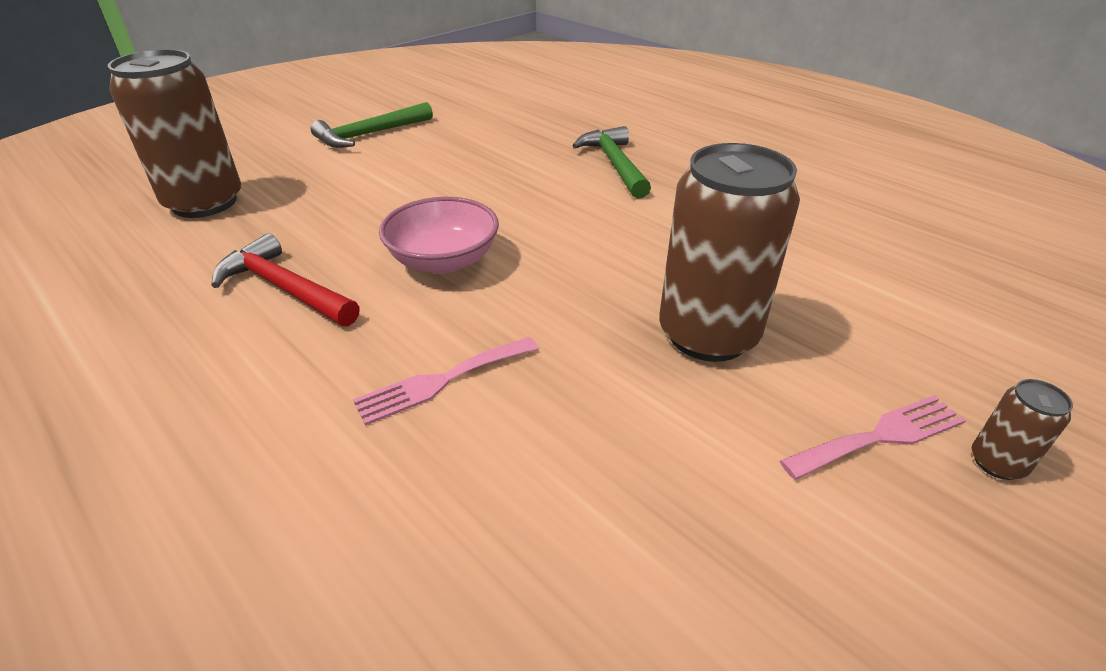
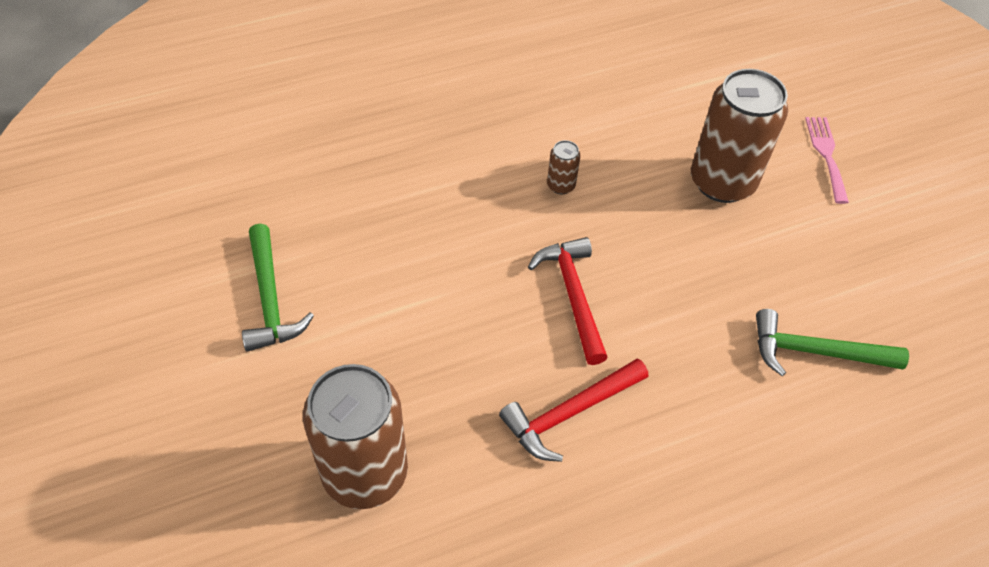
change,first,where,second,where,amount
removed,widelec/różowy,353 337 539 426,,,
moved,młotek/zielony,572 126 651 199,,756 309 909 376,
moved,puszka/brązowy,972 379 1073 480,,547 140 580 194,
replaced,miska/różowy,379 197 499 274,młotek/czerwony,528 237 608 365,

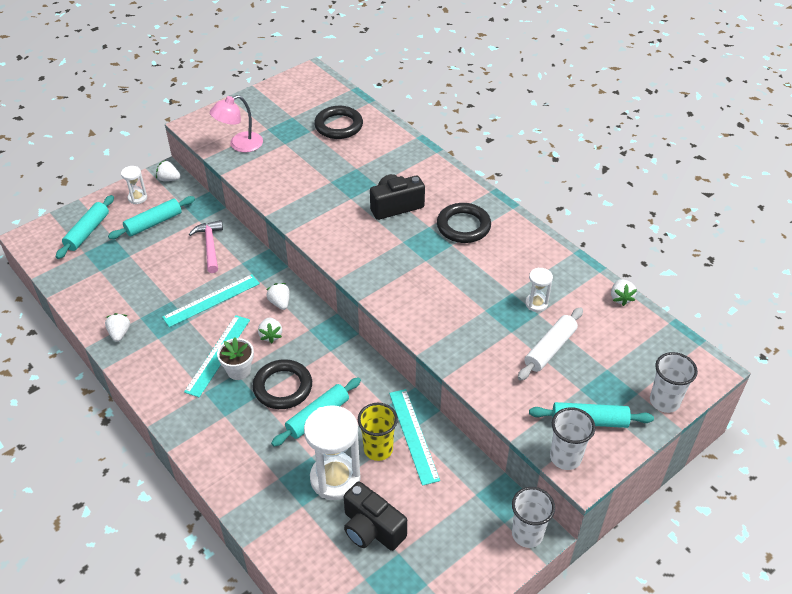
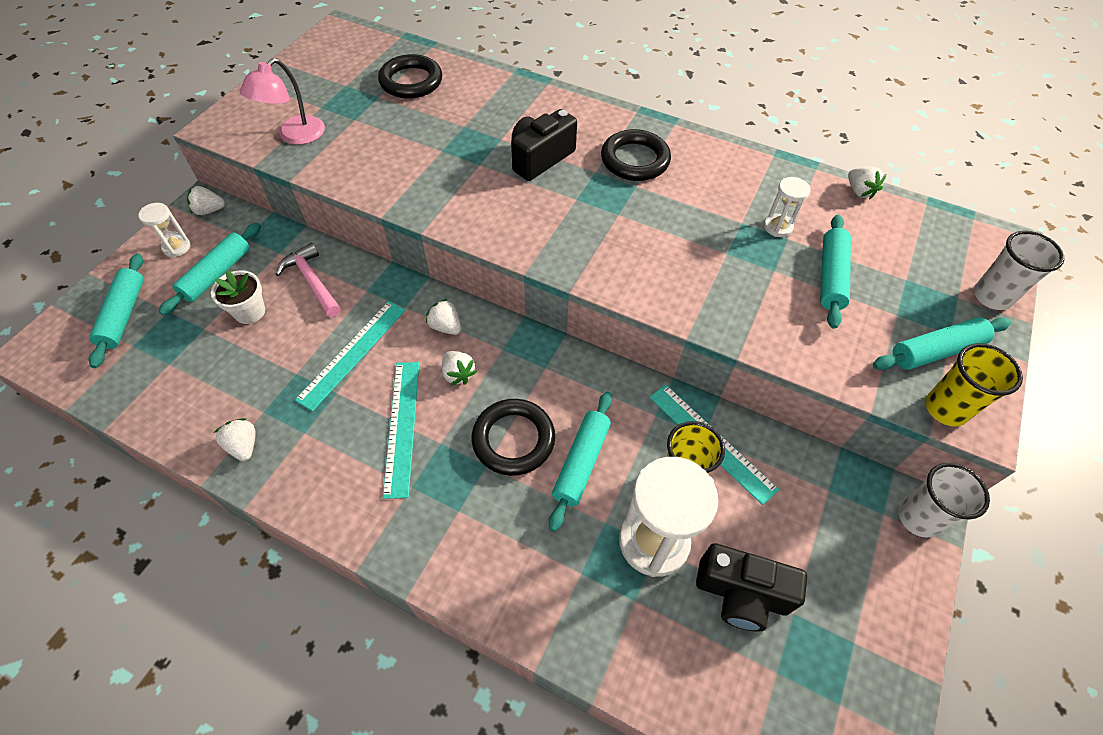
change,first,where,second,where,amount
moved,doniczka/biały,217 337 254 380,,211 270 265 324,
recoloured,wałek do ciasta/biały,518 307 583 381,wałek do ciasta/turkusowy,820 215 851 329,
recoloured,szklanka/biały,550 407 595 470,szklanka/żółty,925 343 1023 427,

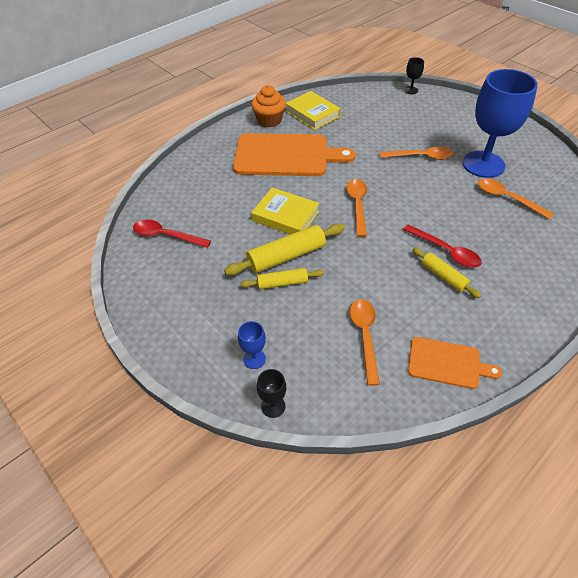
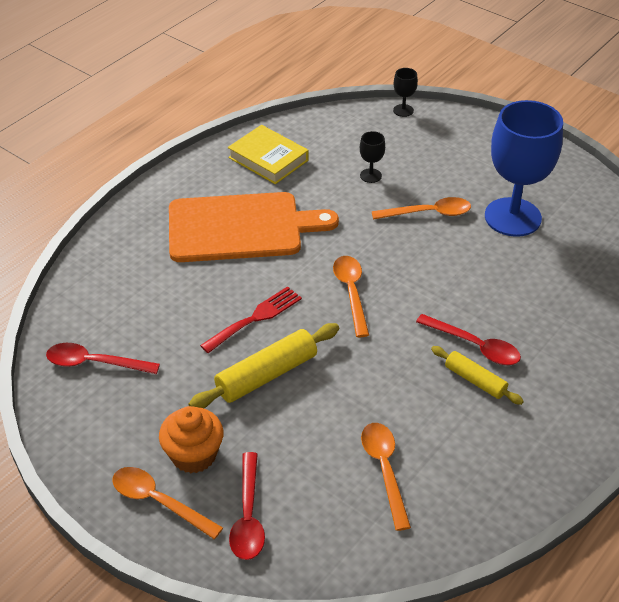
change,first,where,second,where,amount
removed,wałek do ciasta/żółty,240 268 324 289,,,
removed,deska do krojenia/pomarańczowy,408 337 502 389,,,
moved,muffinka/pomarańczowy,251 85 286 128,,159 406 224 473,
moved,kielich/czarny,257 369 287 418,,360 131 385 183,
moved,łyżka/pomarańczowy,478 178 553 219,,112 467 223 539,
replaced,kielich/niebieski,238 321 266 369,łyżka/czerwony,229 452 265 560,
replaced,książka/żółty,251 188 319 235,widelec/czerwony,200 286 302 353,

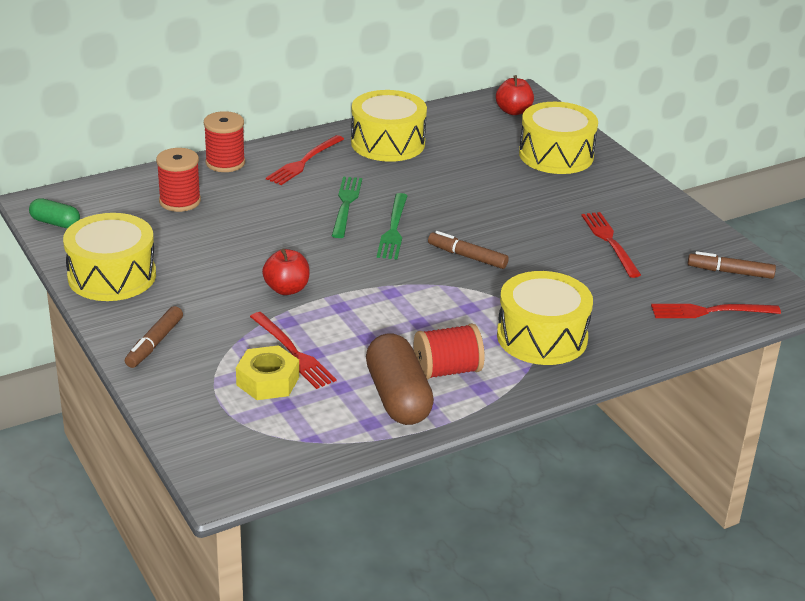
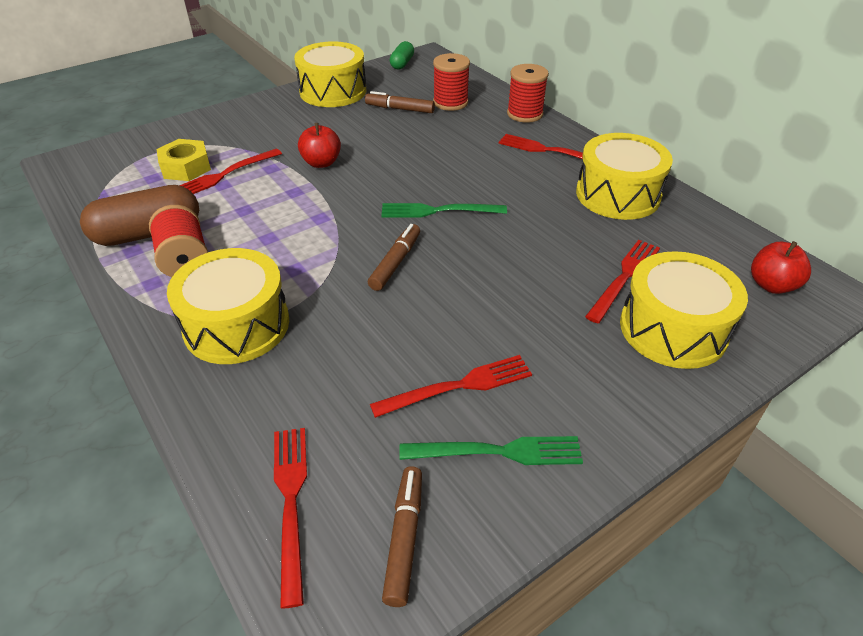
change,first,where,second,where,amount
added,,,widelec/czerwony,585 240 660 323,
moved,flamaster/brązowy,125 306 183 368,,365 91 435 113,
moved,widelec/zielony,332 177 362 238,,399 436 583 465,

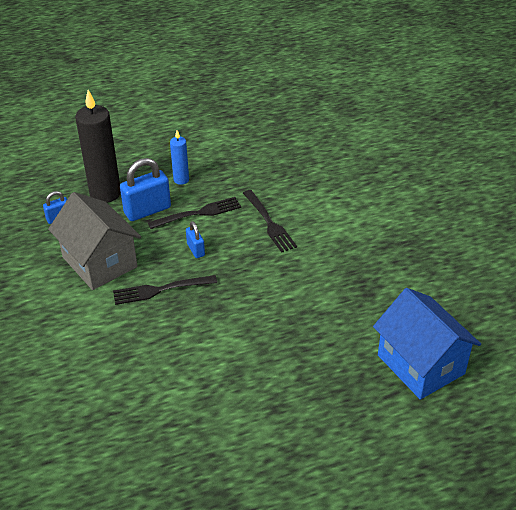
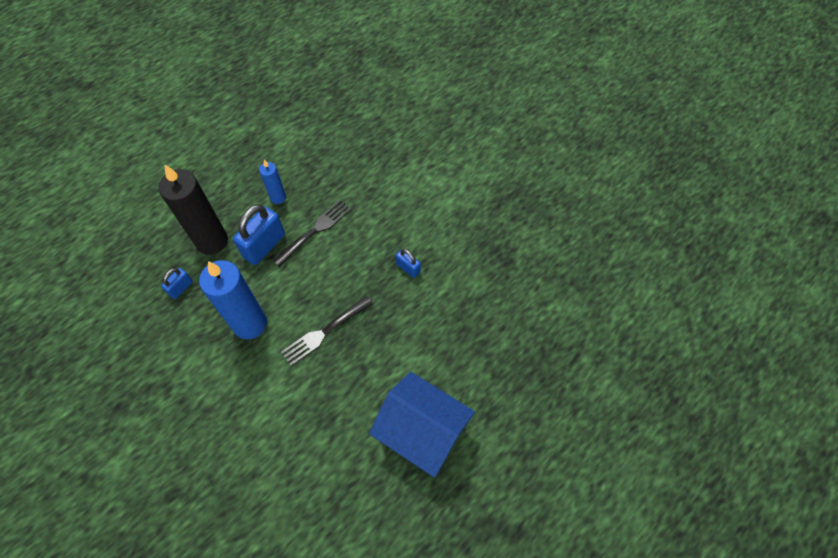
change,first,where,second,where,amount
removed,widelec/czarny,243 190 297 253,,,
moved,kłódka/niebieski,186 221 205 258,,396 249 421 278,
moved,domek/niebieski,373 288 481 400,,369 372 475 478,
replaced,domek/szary,48 192 141 290,świeca/niebieski,199 260 267 339,

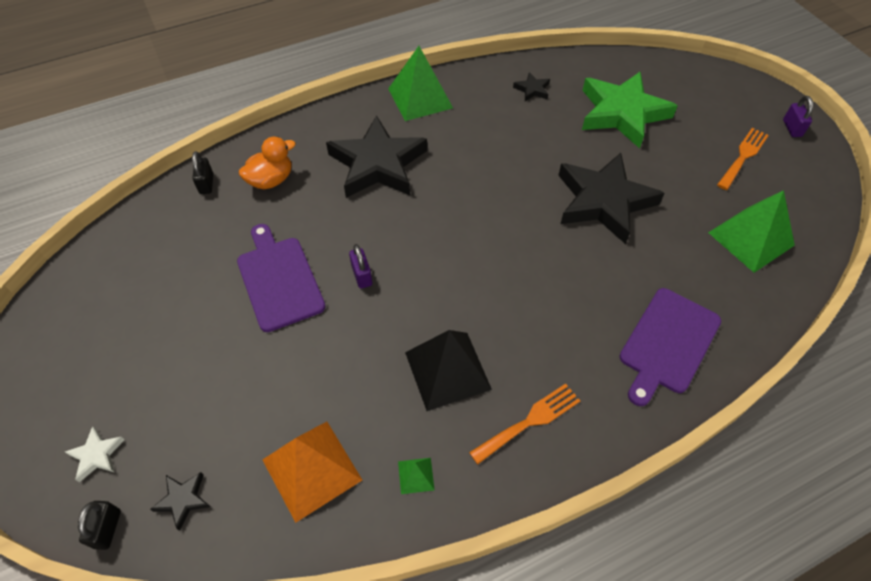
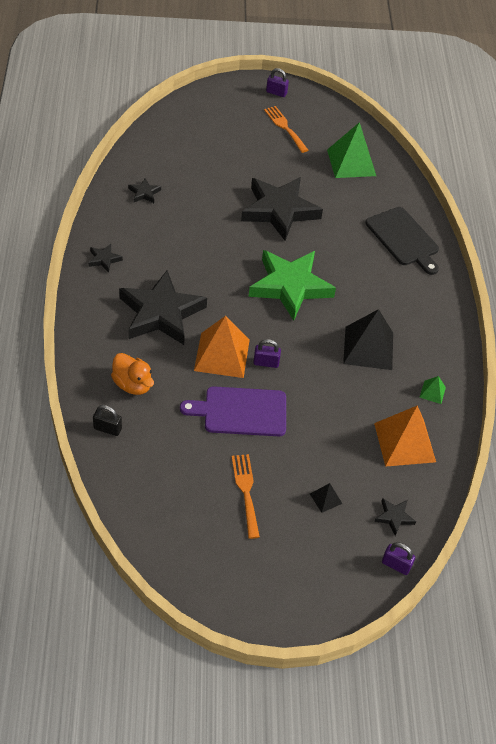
change,first,where,second,where,amount
removed,gwiazda/biały,65 426 124 482,,,
added,,,piramida/pomarańczowy,194 316 250 378,
added,,,piramida/czarny,310 483 342 513,
moved,widelec/pomarańczowy,469 384 580 464,,232 454 260 539,
moved,gwiazda/zielony,582 71 678 148,,249 250 336 320,
replaced,piramida/zielony,388 46 453 121,gwiazda/czarny,88 244 123 272,
recoloured,kłódka/czarny,78 501 121 550,kłódka/fioletowy,382 542 415 575,
recoloured,deska do krojenia/fioletowy,619 288 721 406,deska do krojenia/czarny,365 207 439 275,
turned,kaczka/pomarańczowy,239 137 296 189,,111 353 154 395,150 degrees clockwise

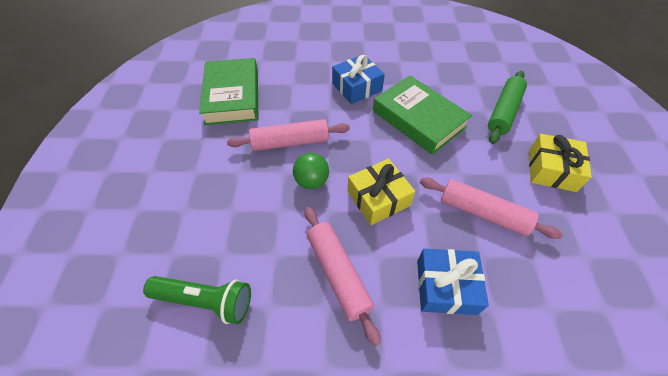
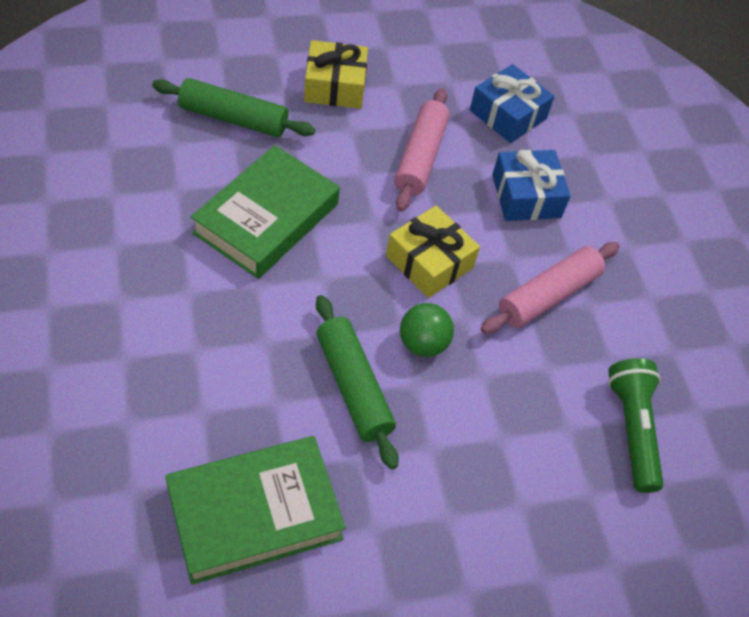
change,first,where,second,where,amount
moved,prezent/niebieski,332 54 385 104,,470 64 554 143,
recoloured,wałek do ciasta/różowy,227 119 350 151,wałek do ciasta/zielony,316 295 399 469,

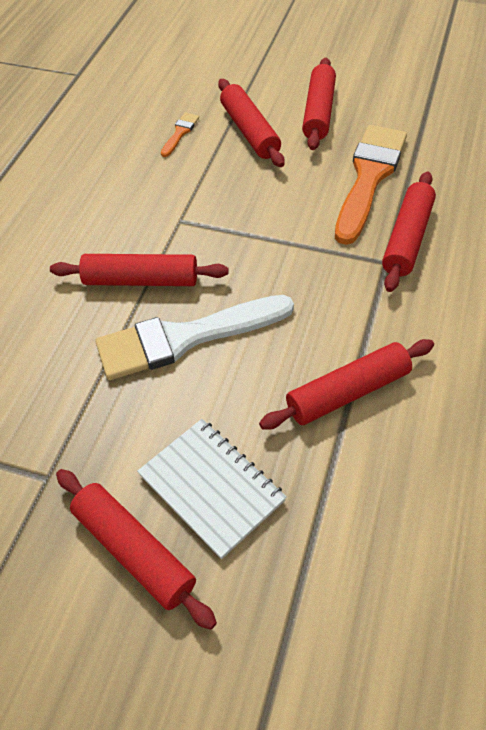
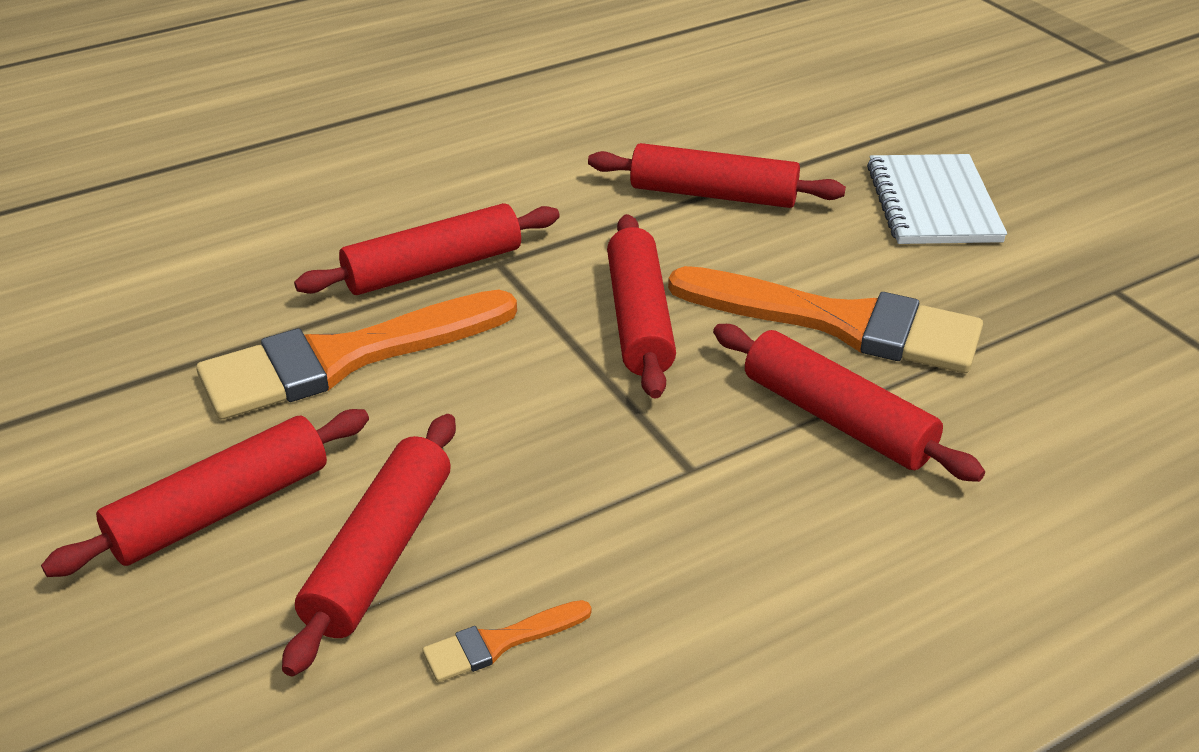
change,first,where,second,where,amount
moved,wałek do ciasta/czerwony,56 469 217 630,,607 214 676 399,
recoloured,pędzel/biały,95 295 294 380,pędzel/pomarańczowy,668 266 983 373,

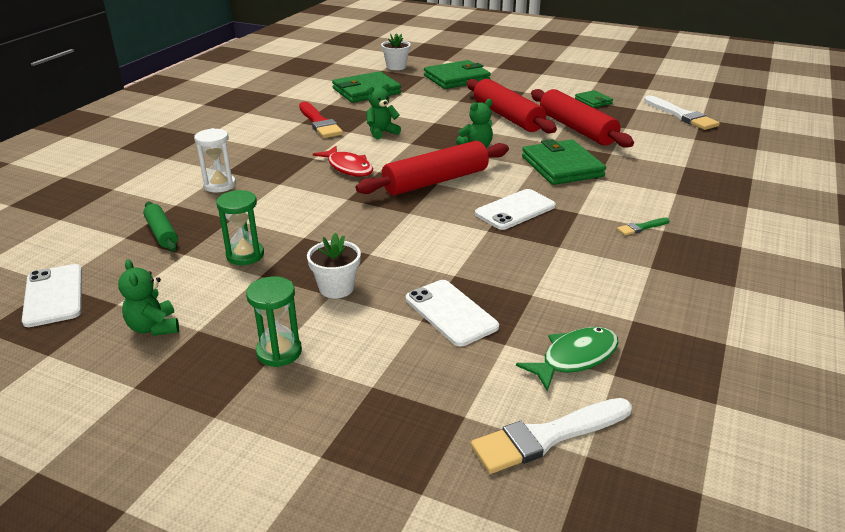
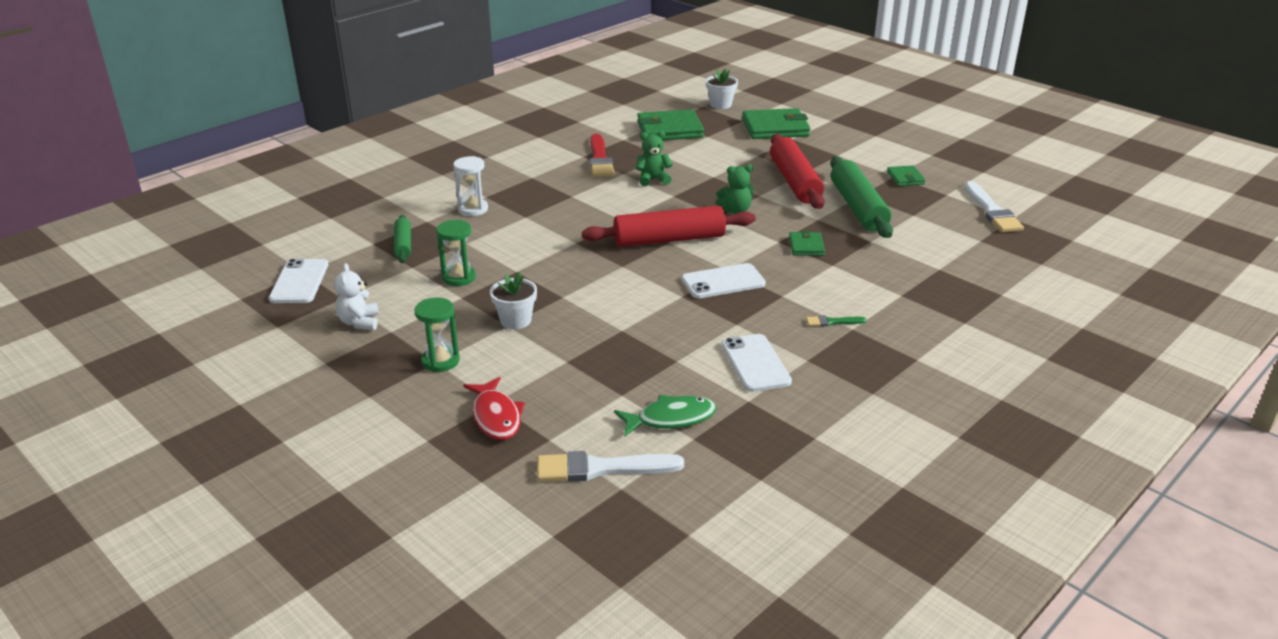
change,first,where,second,where,amount
moved,ryba/czerwony,313 146 373 177,,463 377 525 440,
moved,telefon/biały,406 280 499 346,,721 334 792 392,
recoloured,miś/zielony,118 259 179 336,miś/biały,334 263 379 330,
recoloured,wałek do ciasta/czerwony,531 89 634 147,wałek do ciasta/zielony,830 156 893 238,
resized,portfel/zielony,522 139 606 185,,789 230 825 256,x0.52

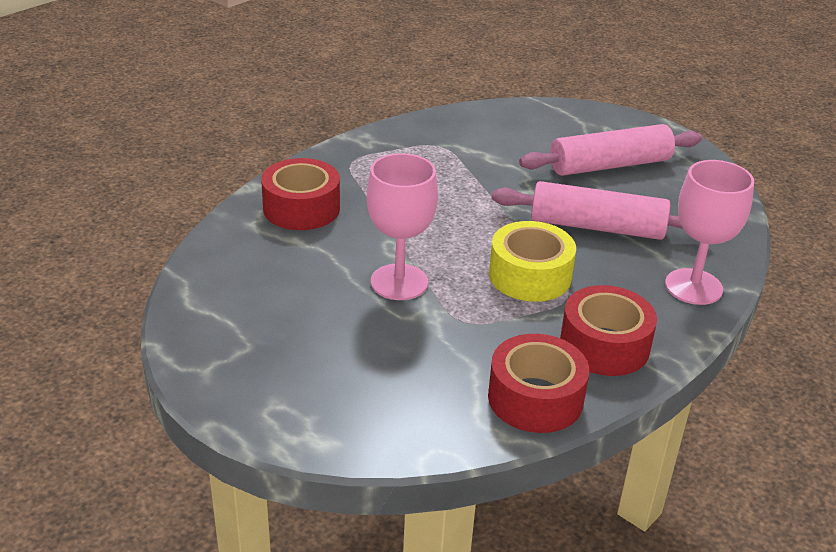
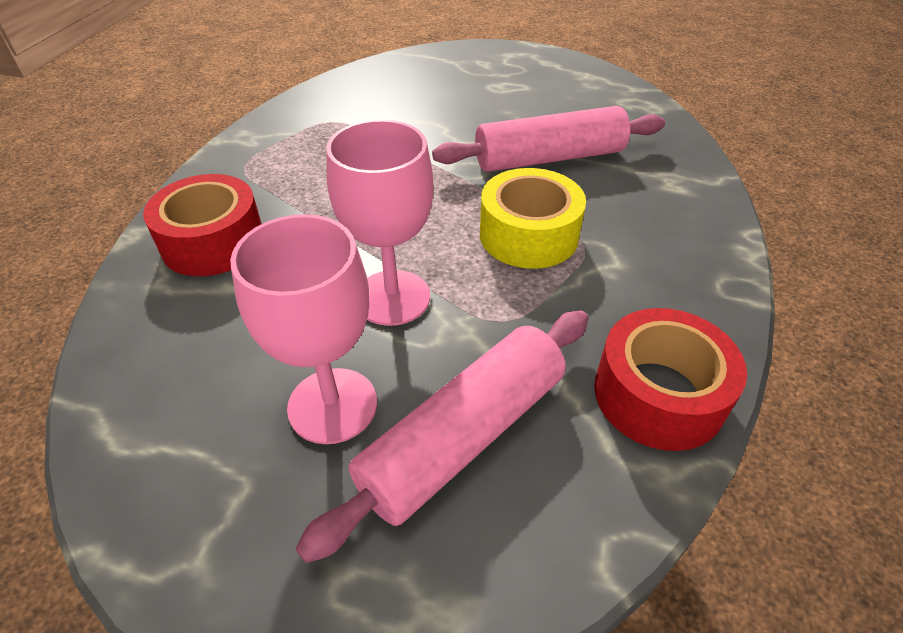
change,first,where,second,where,amount
removed,taśma klejąca/czerwony,560 285 657 376,,,
moved,wałek do ciasta/różowy,519 124 702 176,,295 311 589 563,
moved,kielich/różowy,665 160 754 305,,230 214 377 444,

